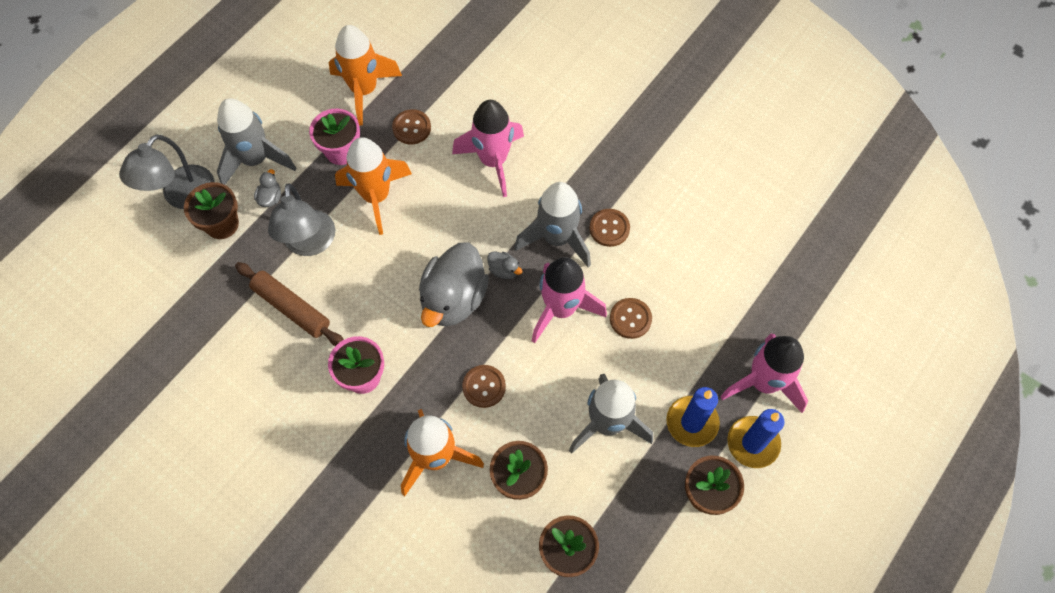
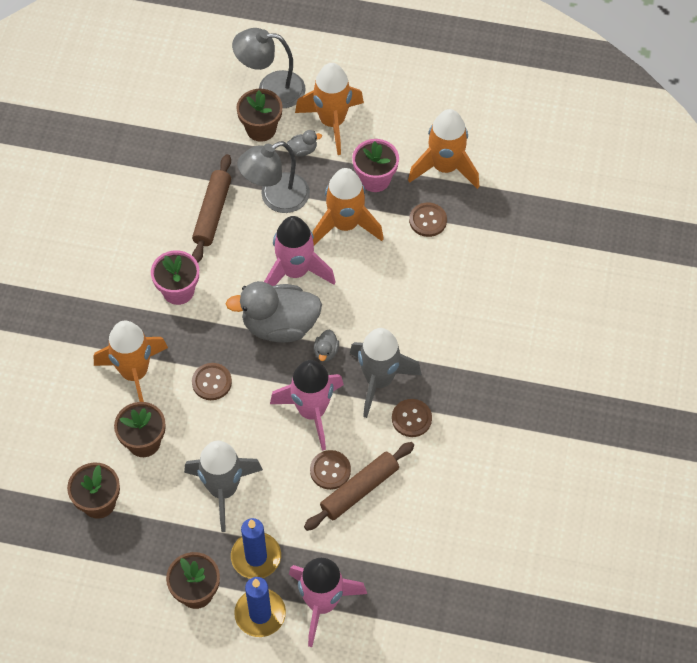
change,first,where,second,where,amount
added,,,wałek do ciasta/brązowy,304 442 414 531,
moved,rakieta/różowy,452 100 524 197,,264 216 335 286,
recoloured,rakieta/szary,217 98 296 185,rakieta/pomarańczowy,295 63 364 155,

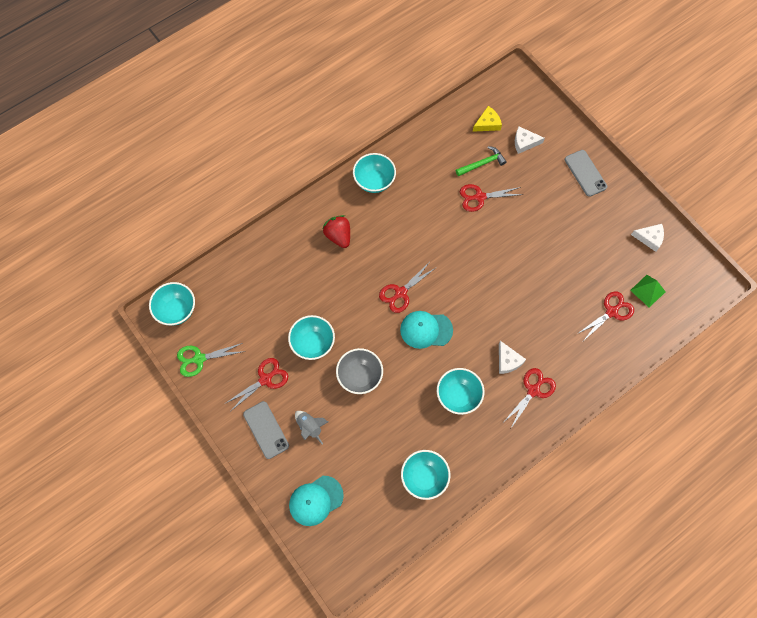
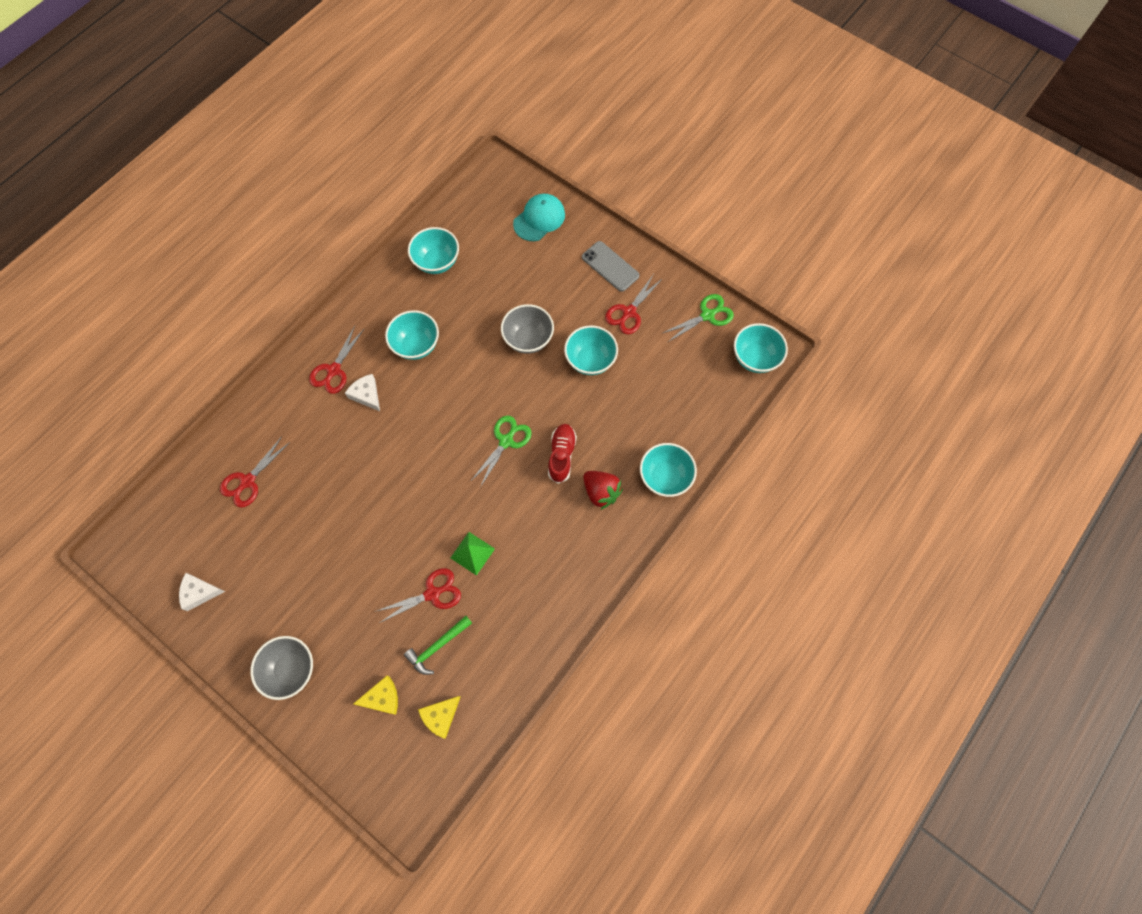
change,first,where,second,where,amount
removed,rakieta/szary,295 411 328 444,,,
removed,czapka/turkusowy,400 311 453 349,,,
added,,,but/czerwony,548 424 577 484,
moved,miska/turkusowy,353 153 396 193,,640 443 697 497,
moved,piramida/zielony,630 275 666 307,,451 532 495 576,
replaced,telefon/szary,565 150 607 197,miska/szary,250 636 313 700,
recoloured,nożyczki/czerwony,379 263 437 313,nożyczki/zielony,470 416 532 487,
recoloured,ser/biały,515 127 545 154,ser/żółty,353 676 398 715,

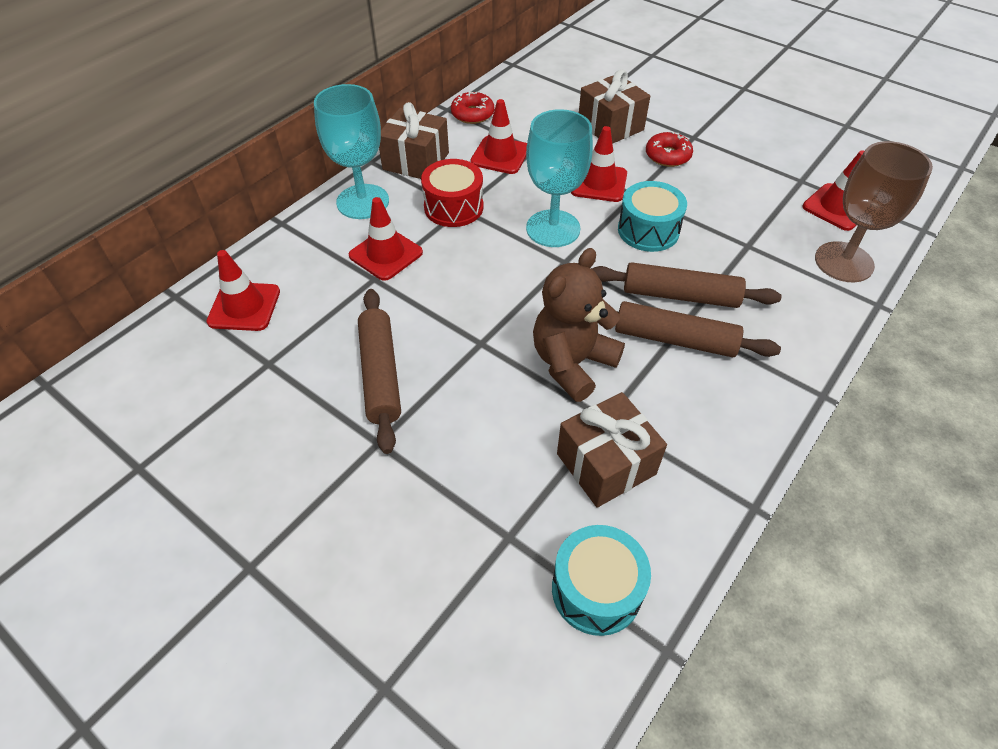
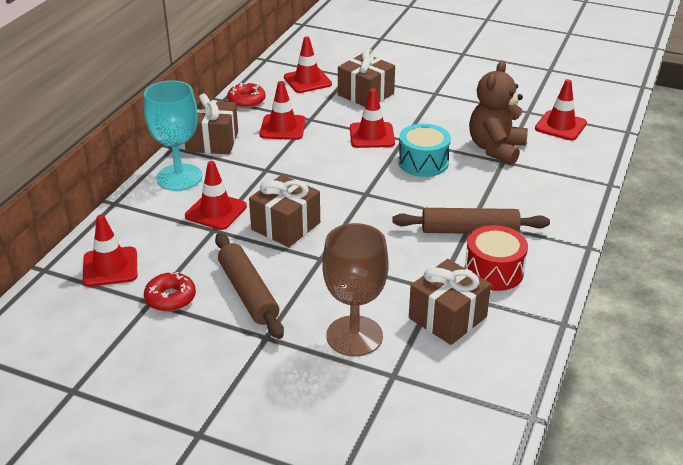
change,first,where,second,where,amount
removed,kielich/turkusowy,526 109 593 247,,,
removed,bęben/turkusowy,552 525 651 636,,,
removed,wałek do ciasta/brązowy,591 262 781 308,,,
added,,,prezent/brązowy,249 175 320 247,
added,,,pachołek/czerwony,284 36 332 93,
moved,bęben/czerwony,421 159 484 227,,465 225 528 291,
moved,miś/brązowy,533 248 625 402,,469 61 528 165,
moved,donut/czerwony,646 131 693 167,,144 271 196 312,
moved,kielich/brązowy,815 141 933 282,,323 223 389 356,

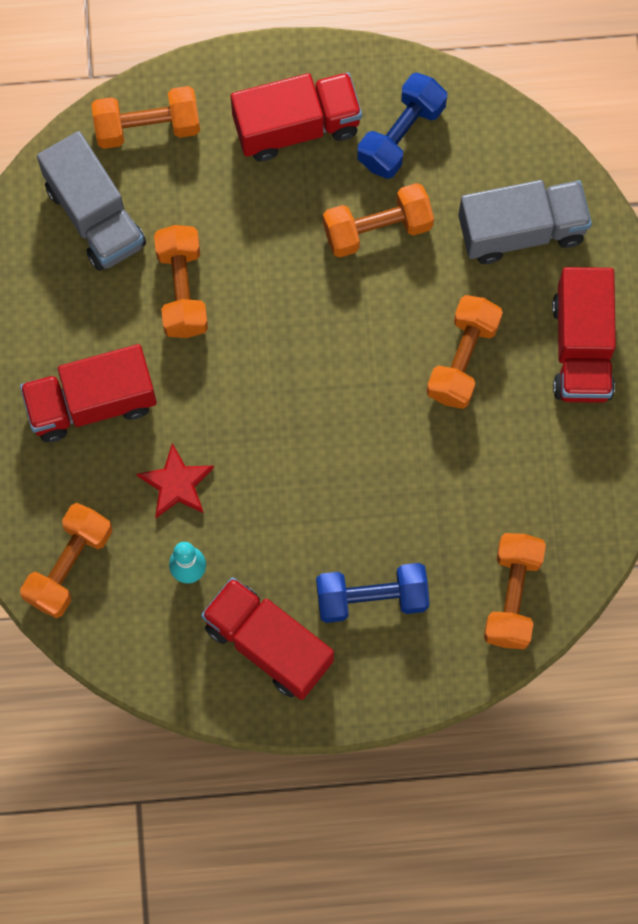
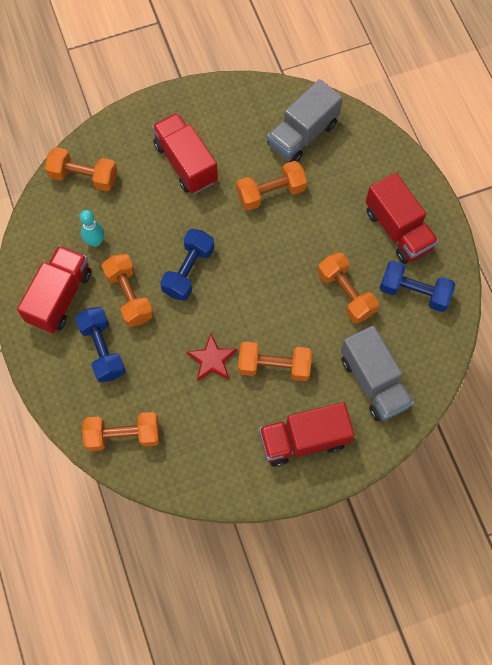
change,first,where,second,where,amount
added,,,hantel/niebieski,160 229 214 301,
moved,hantel/pomarańczowy,91 86 200 149,,102 254 153 327,
moved,gwiazda/czerwony,136 443 214 518,,186 334 237 382,

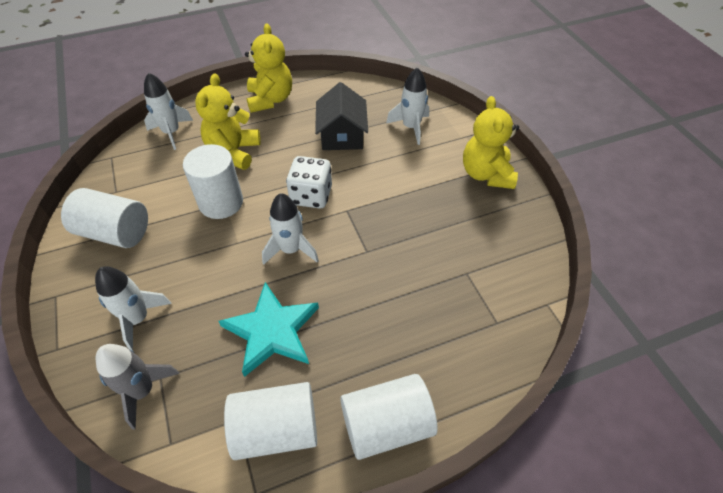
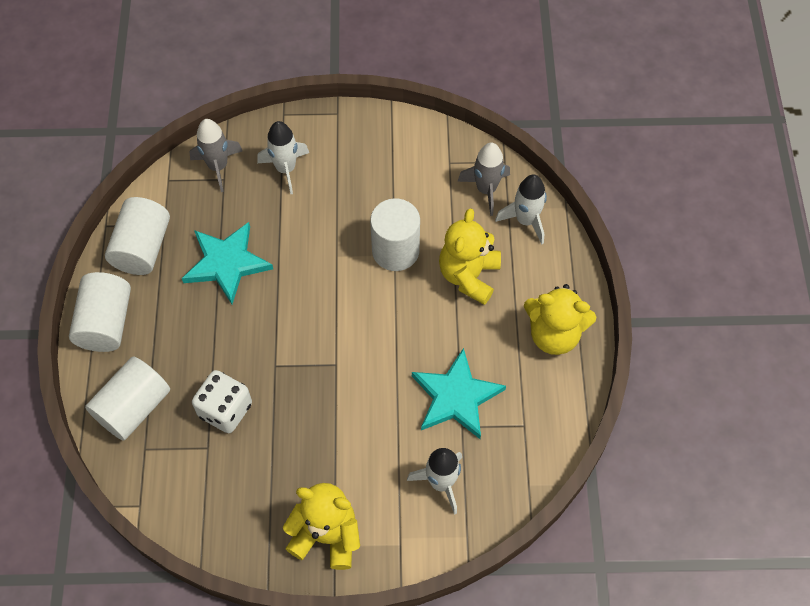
change,first,where,second,where,amount
removed,rakieta/biały,262 193 319 265,,,
added,,,rakieta/szary,457 143 510 216,
moved,walec/biały,61 188 148 248,,85 357 170 441,
moved,kostka do gry/biały,286 156 332 209,,192 370 252 433,
replaced,domek/czarny,315 82 368 150,gwiazda/turkusowy,412 348 506 439,
turned,miś/żółty,195 73 261 170,,439 208 501 305,105 degrees counterclockwise

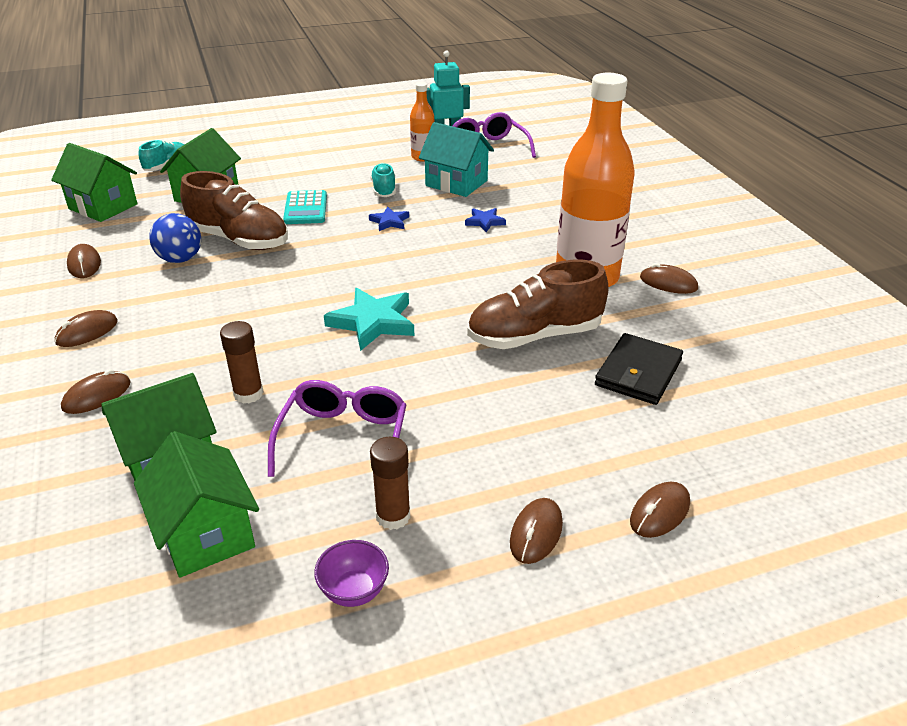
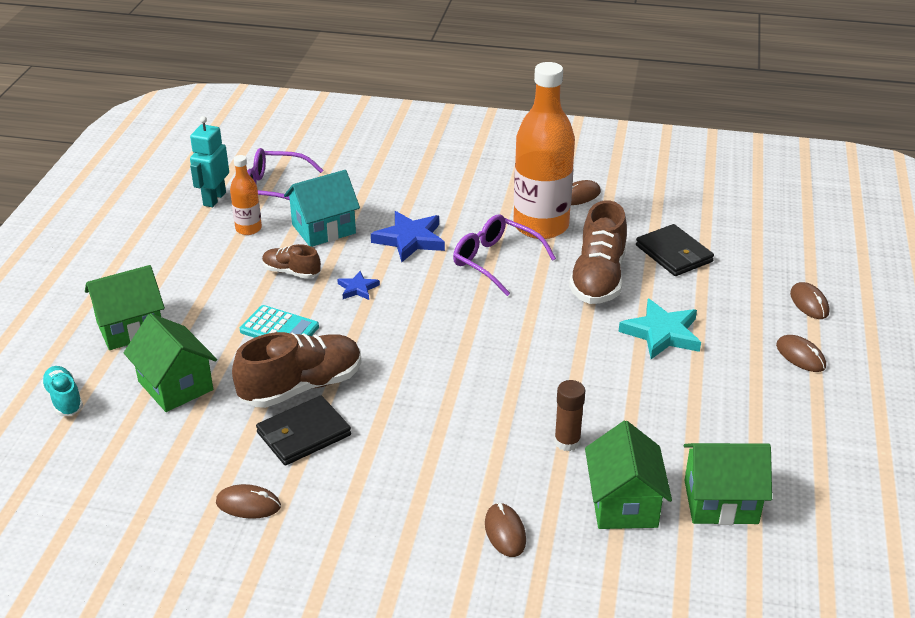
change,first,where,second,where,amount
removed,myszka/brązowy,55 310 118 347,,,
removed,miska/fioletowy,314 540 389 607,,,
removed,klej w sztyfcie/brązowy,370 437 410 530,,,
moved,domek/zielony,51 143 137 222,,85 265 165 350,
moved,okulary/fioletowy,268 380 407 477,,453 214 556 296,
moved,gwiazda/turkusowy,324 288 414 351,,619 299 701 359,
replaced,piłka/niebieski,149 213 201 263,portfel/czarny,256 396 351 465,
recoloured,but/turkusowy,370 163 396 197,but/brązowy,262 244 321 279,
resized,gwiazda/niebieski,465 208 506 232,,371 211 445 262,x1.86

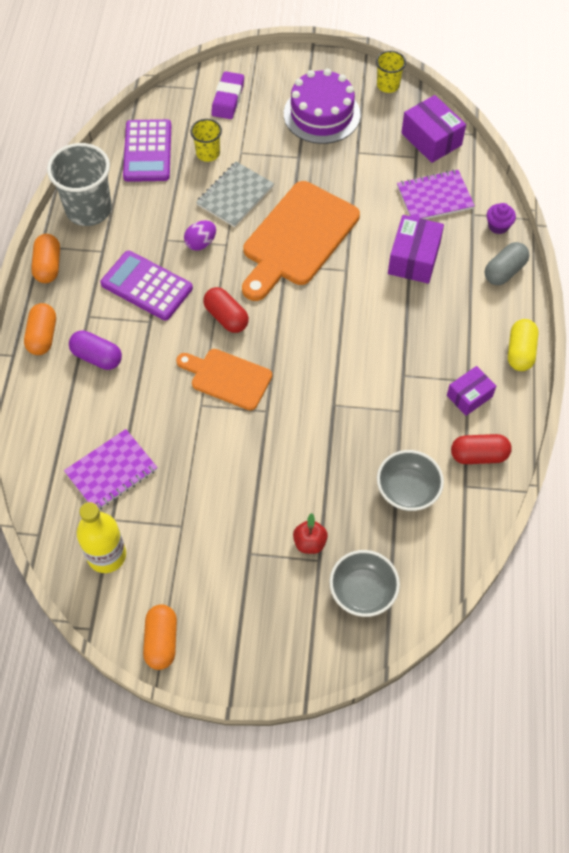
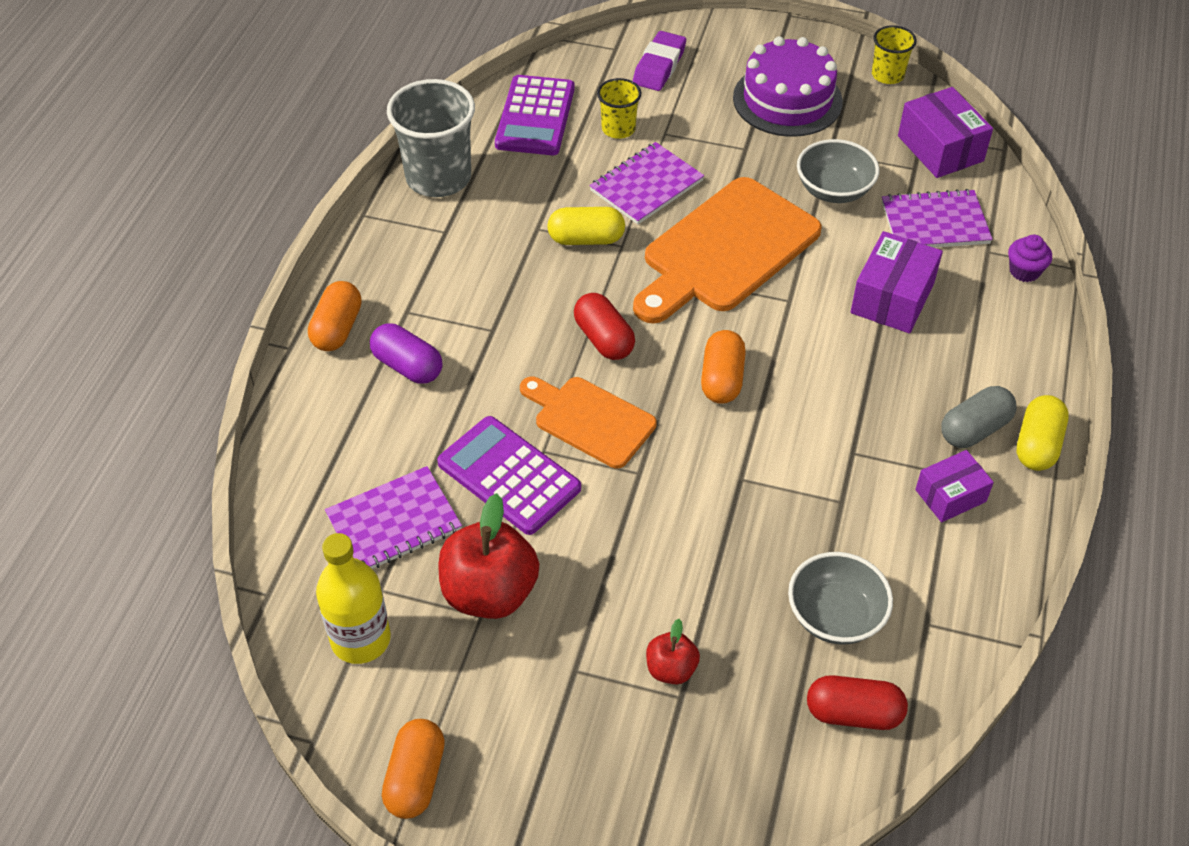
change,first,where,second,where,amount
added,,,jabłko/czerwony,438 493 539 619,
moved,kapsułka/pomarańczowy,31 234 60 283,,701 330 746 404,
moved,kalkulator/fioletowy,101 251 193 321,,437 416 581 535,
moved,miska/szary,330 550 400 617,,797 139 880 203,
moved,kapsułka/czerwony,451 434 512 464,,807 675 908 730,
moved,kapsułka/szary,485 242 529 285,,941 386 1017 448,
replaced,jajko/fioletowy,184 221 216 251,kapsułka/żółty,547 207 625 245,
recoloured,zeszyt/szary,196 162 274 227,zeszyt/fioletowy,589 142 704 224,

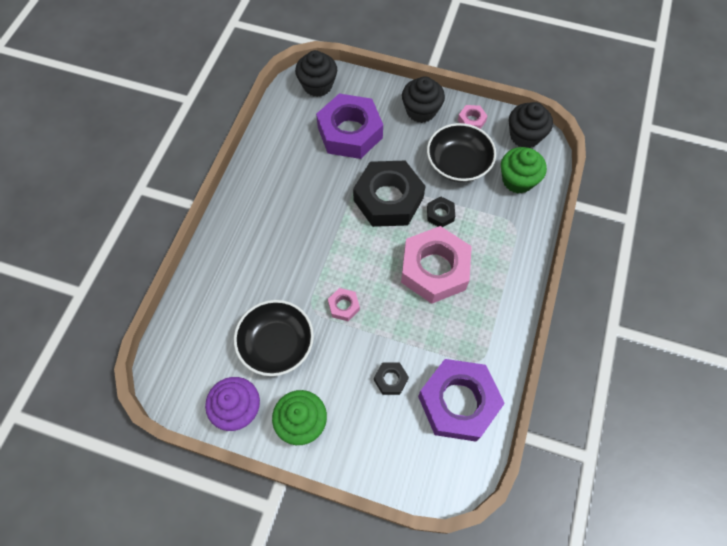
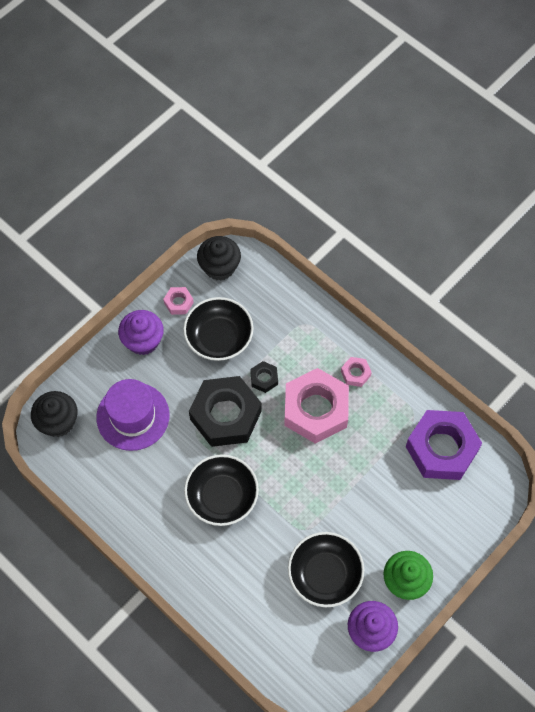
change,first,where,second,where,amount
removed,nakrętka/czarny,374 362 409 395,,,
removed,muffinka/zielony,501 147 547 194,,,
added,,,miska/czarny,184 454 259 526,
moved,nakrętka/różowy,328 288 360 321,,341 357 372 387,
replaced,nakrętka/fioletowy,316 94 383 159,kapelusz/fioletowy,96 379 170 451,
recoloured,muffinka/czarny,402 76 445 123,muffinka/fioletowy,118 310 164 355,

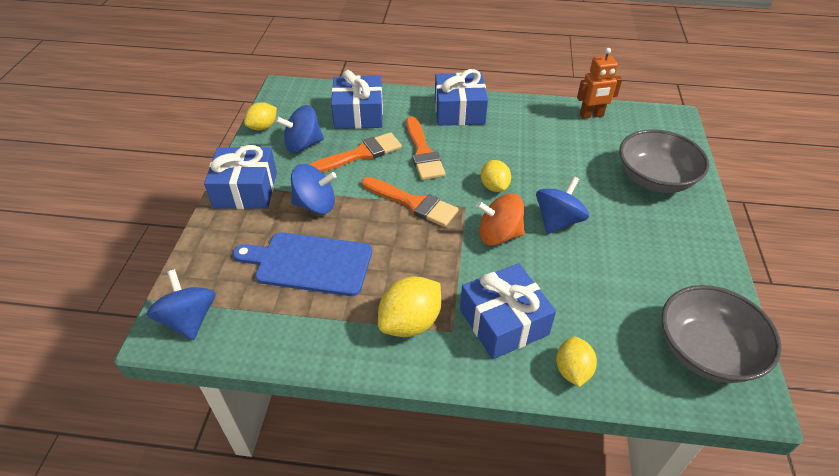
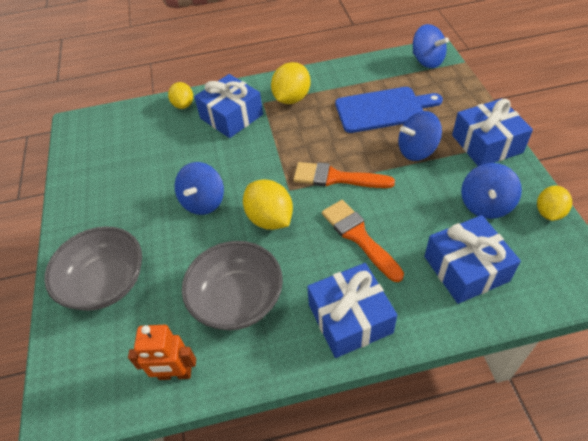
change,first,where,second,where,amount
removed,pędzel/pomarańczowy,309 132 402 172,,,
removed,bączek/pomarańczowy,476 193 525 246,,,
moved,miska/szary,662 285 782 383,,182 241 283 330,
turned,bączek/niebieski,275 105 324 153,,461 163 522 219,150 degrees clockwise
turned,robot/pomarańczowy,577 48 622 119,,128 325 196 380,150 degrees counterclockwise
resized,cytryna/żółty,481 160 511 192,,243 179 293 230,x1.53

